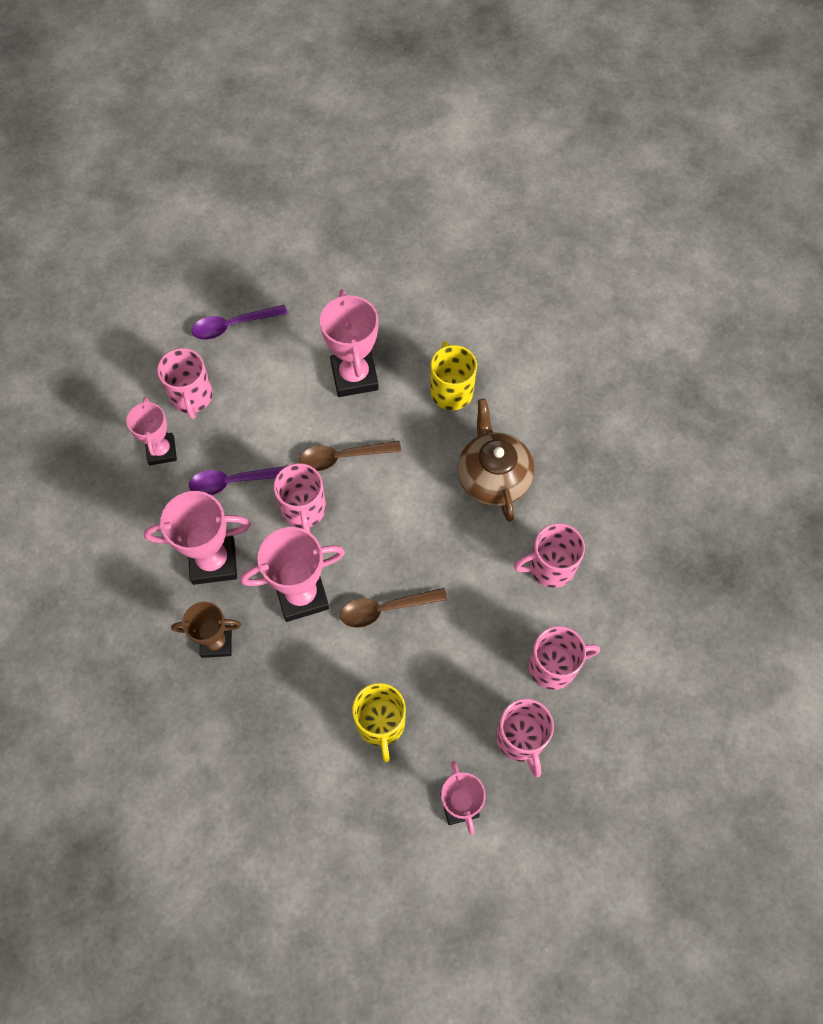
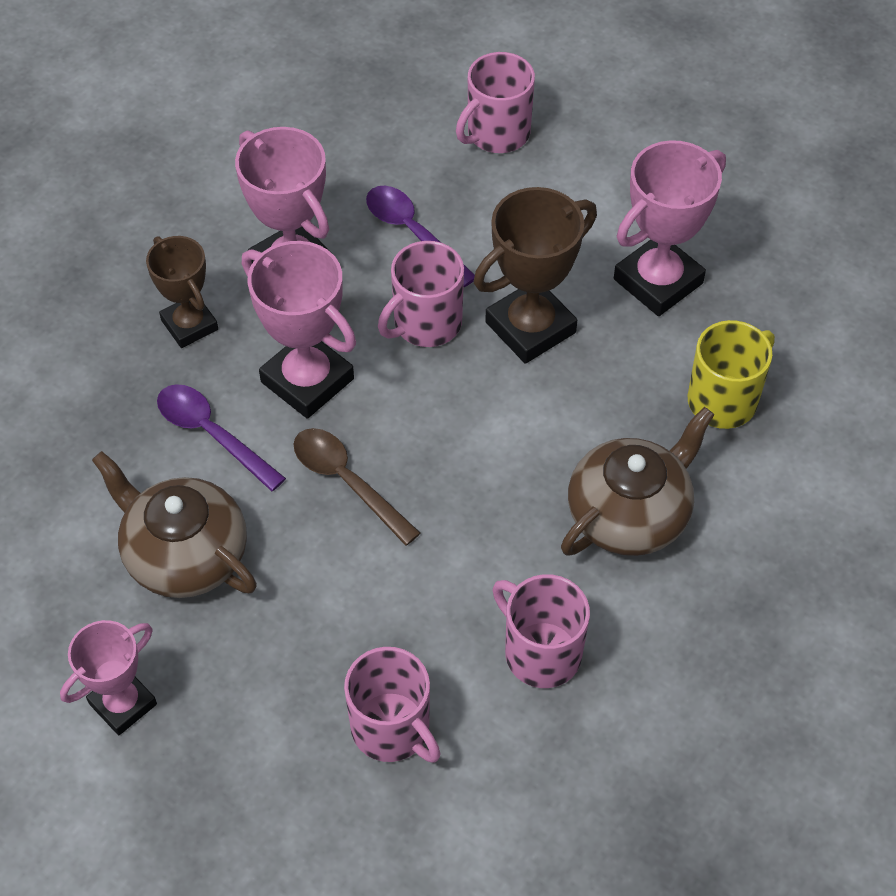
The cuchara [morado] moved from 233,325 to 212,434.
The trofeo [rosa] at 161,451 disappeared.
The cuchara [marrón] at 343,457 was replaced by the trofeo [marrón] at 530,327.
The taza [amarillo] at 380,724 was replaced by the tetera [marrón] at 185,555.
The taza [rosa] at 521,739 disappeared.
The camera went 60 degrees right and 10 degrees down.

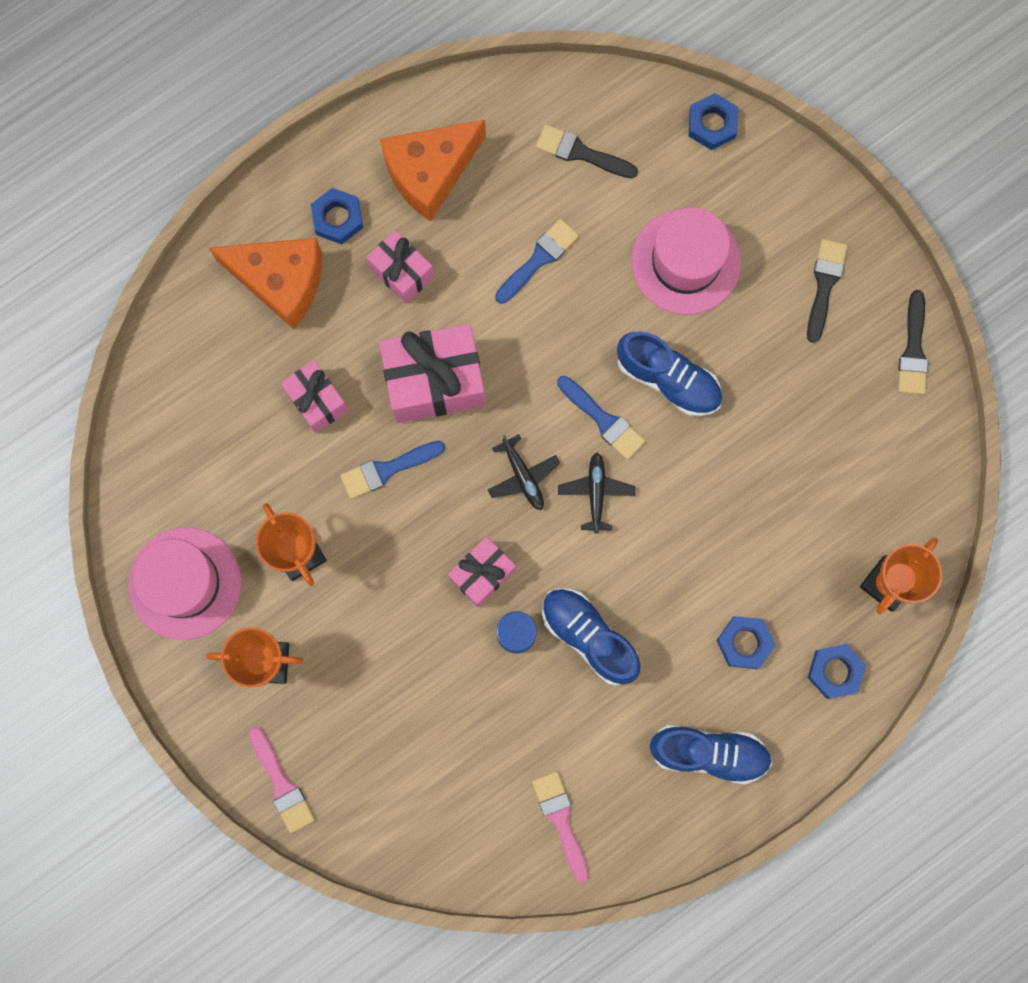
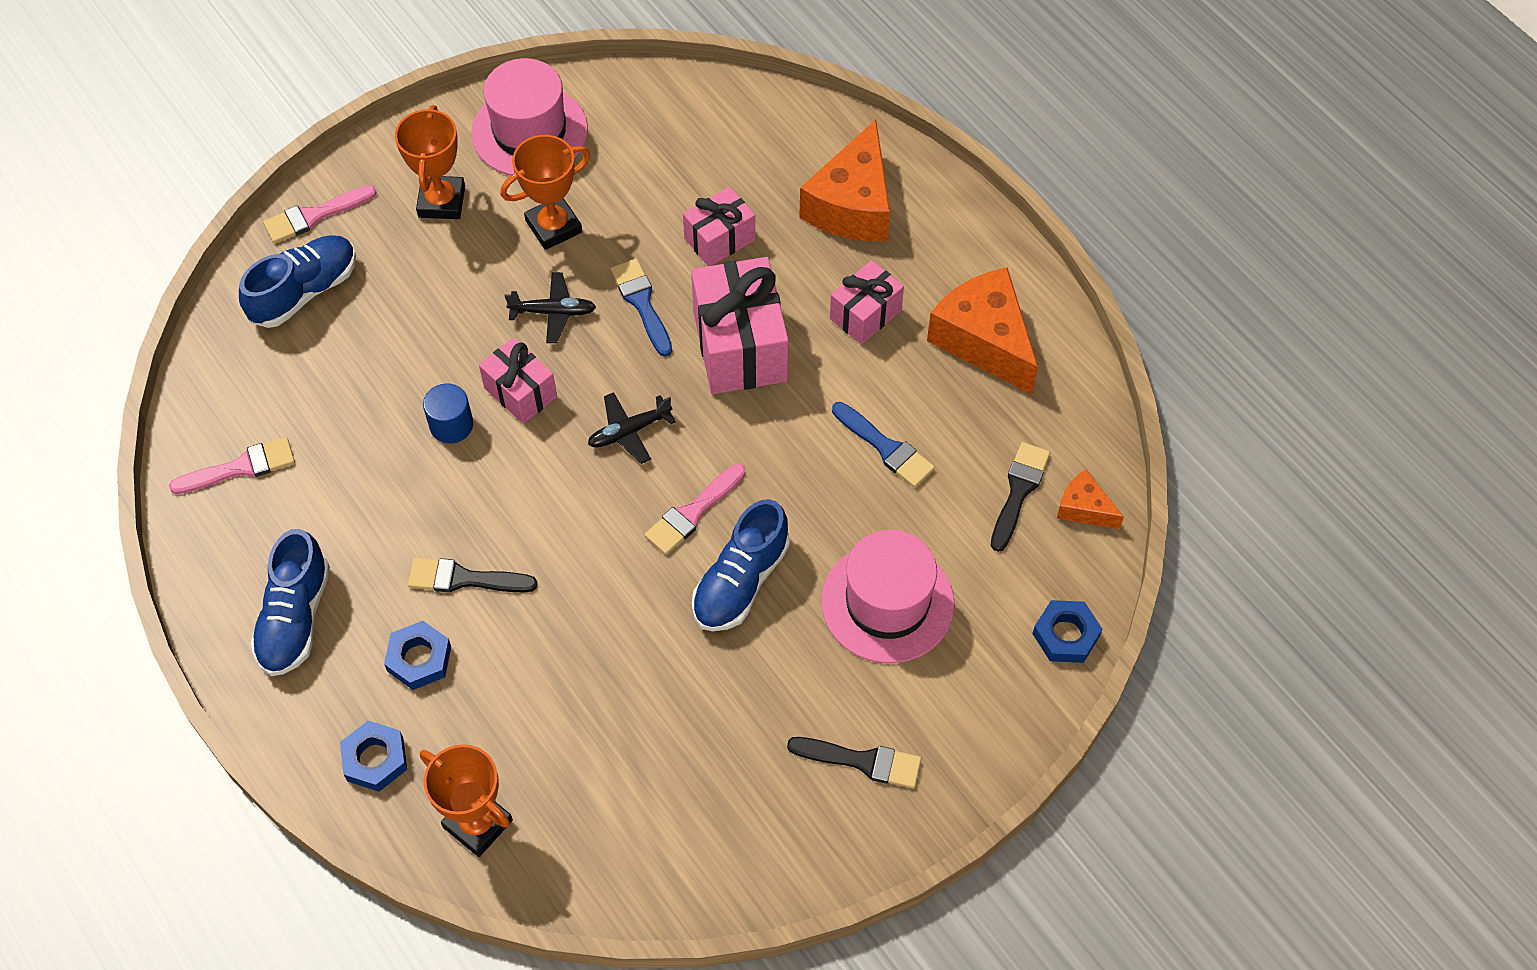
The tuerca [azul] at 337,218 disappeared.
The pincel [negro] moved from 913,349 to 465,579.
The pincel [azul] at 603,420 became the pincel [rosa] at 693,512.
The avión [negro] moved from 596,493 to 553,312.
The zapato [azul] moved from 589,637 to 304,291.
The queso [naranja] at 1084,508 appeared.
The camera went 90 degrees right and 20 degrees down.

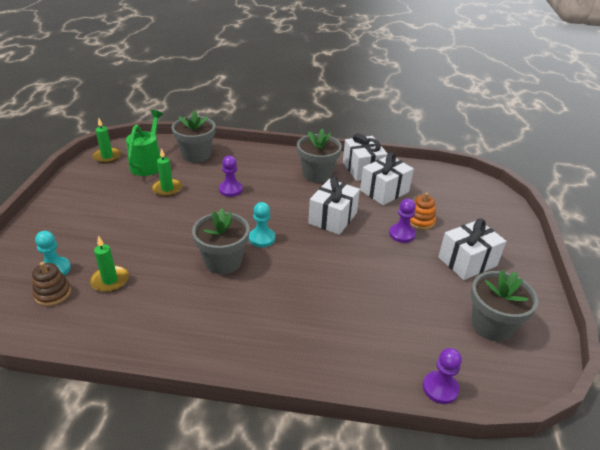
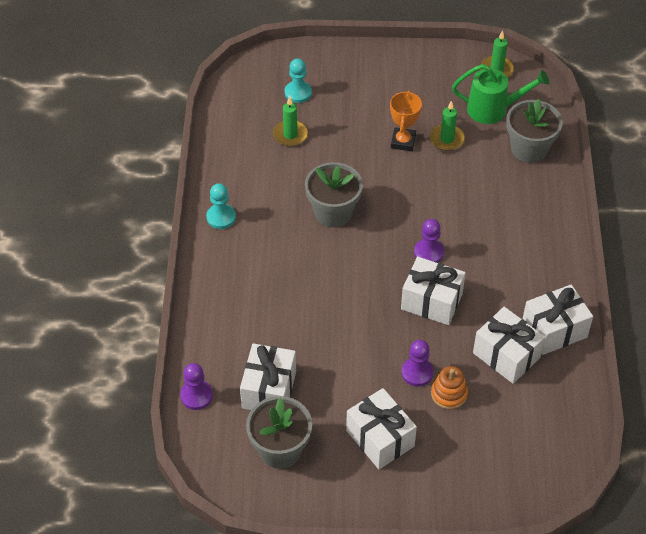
The maceta [gris] at 317,174 disappeared.
The peón [morado] moved from 230,190 to 428,252.
The peón [turquesa] moved from 262,238 to 221,217.
The juguete apilable [marrón] at 53,293 disappeared.
The trofeo [naranja] at 403,142 appeared.
The regalo [blanco] at 269,390 appeared.
The camera went 85 degrees right and 15 degrees up.

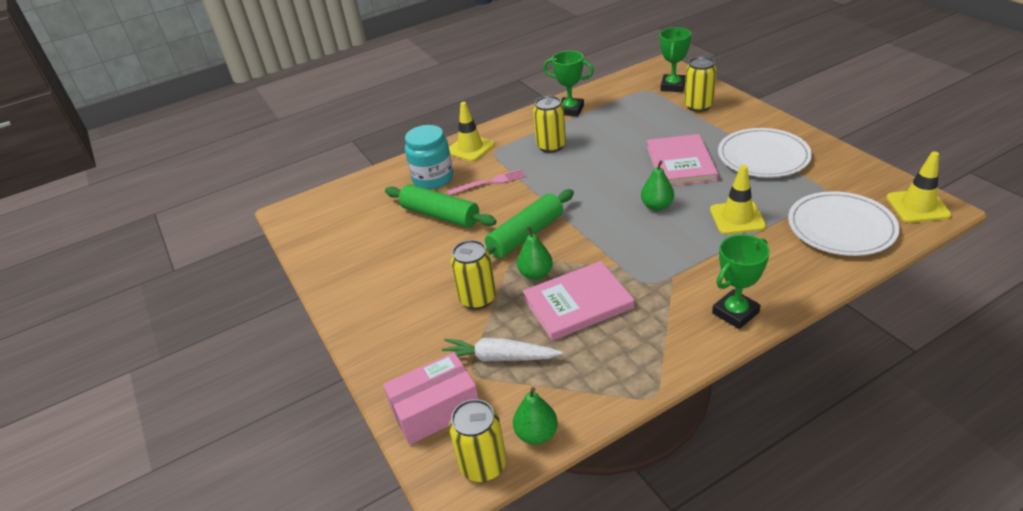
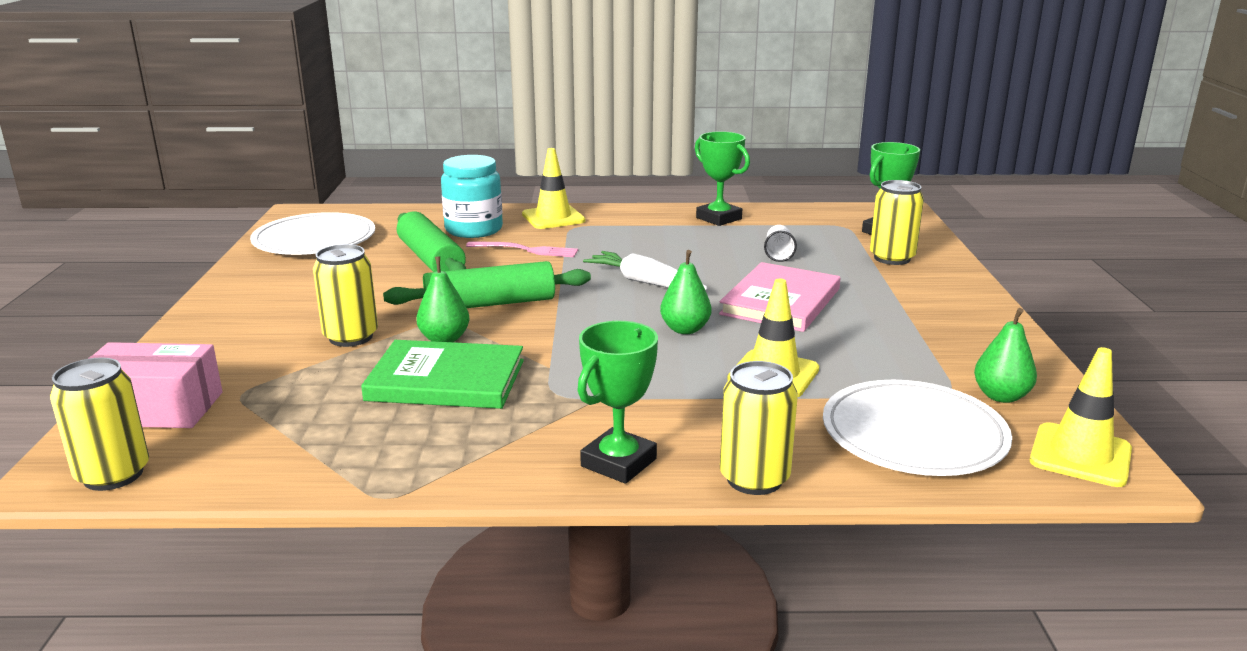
The lata [amarillo] moved from 551,146 to 754,479.
The plato [blanco] moved from 763,156 to 314,240.
The trofeo [verde] at 735,313 turned 45 degrees counterclockwise.
The libro [rosa] at 577,303 became the libro [verde] at 446,380.
The zanahoria [blanco] moved from 499,358 to 644,282.
The pera [verde] moved from 536,434 to 1001,396.
The vaso [blanco] at 778,254 appeared.
The camera went 25 degrees right and 15 degrees down.

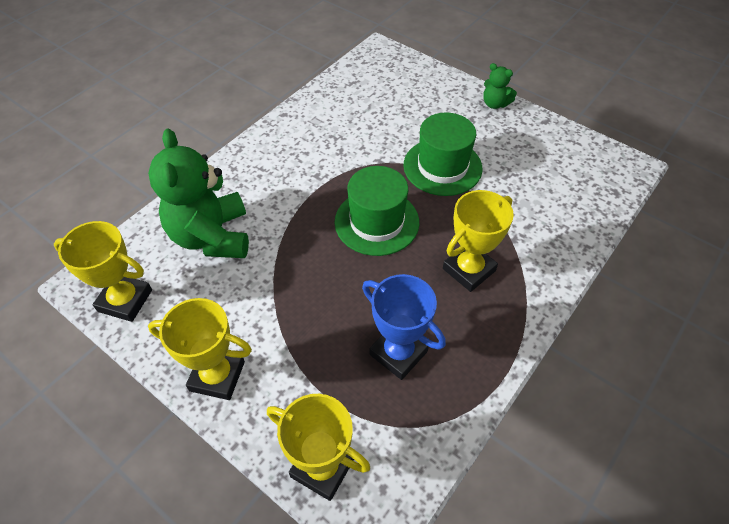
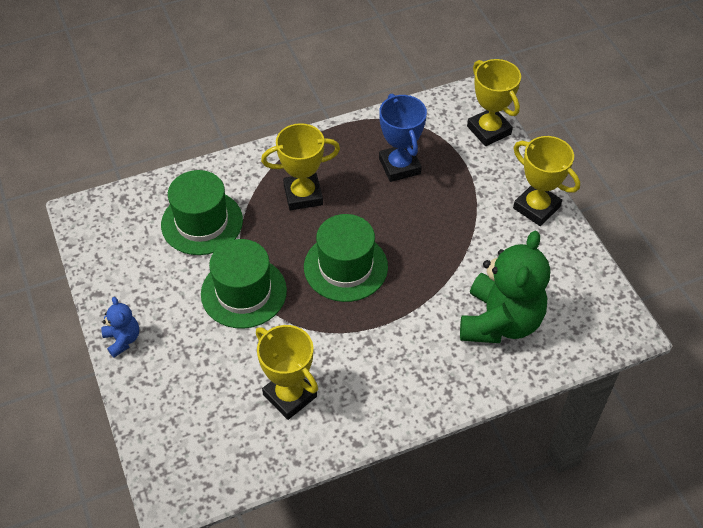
The osito [verde] at 495,104 became the osito [azul] at 123,339.
The trofeo [amarillo] moved from 125,300 to 290,395.
The sombrero [verde] at 202,222 appeared.
The camera went 150 degrees left and 0 degrees up.

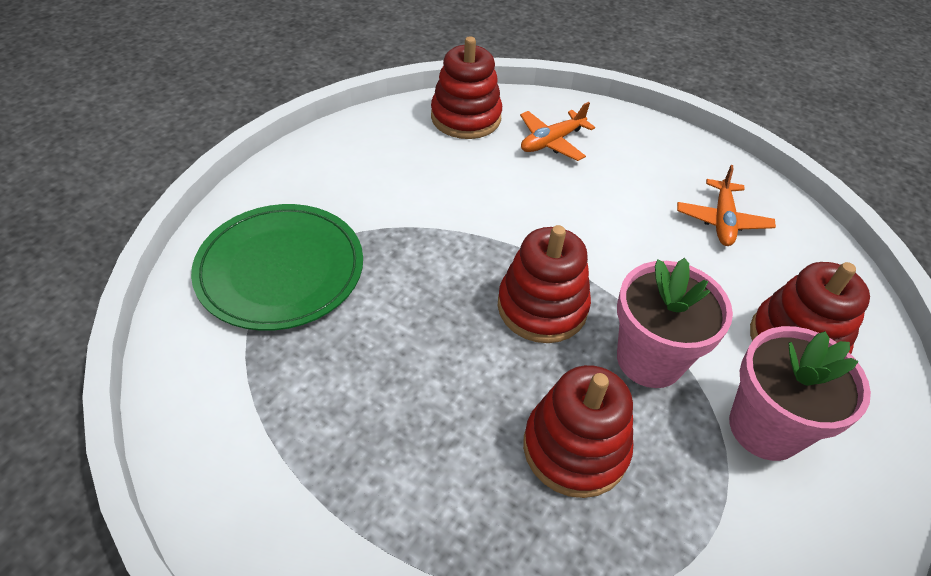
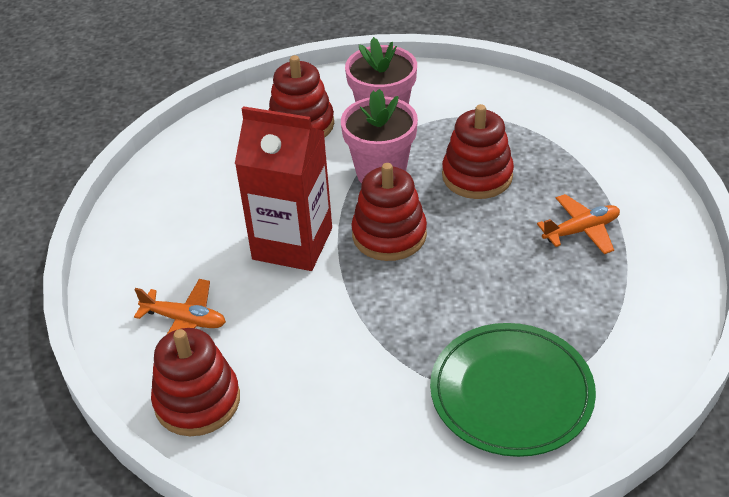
The avión [naranja] moved from 722,221 to 581,230.
The cartón de leche [rojo] at 292,243 appeared.
The camera went 120 degrees left and 5 degrees down.

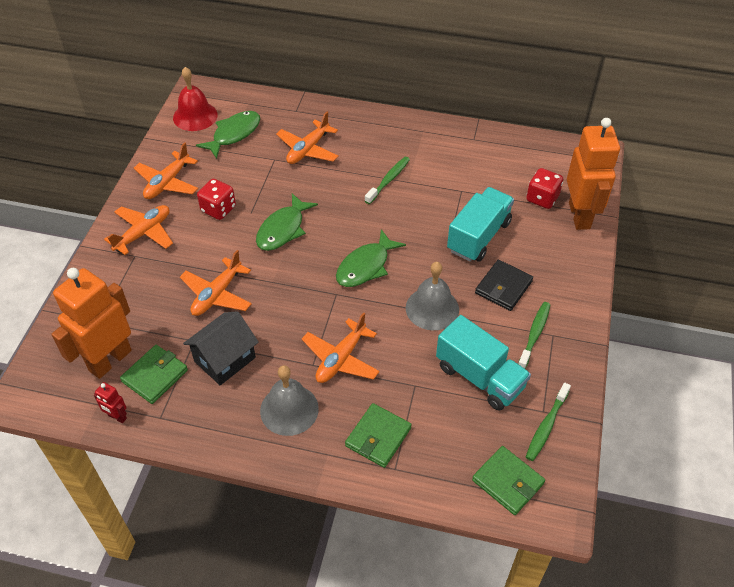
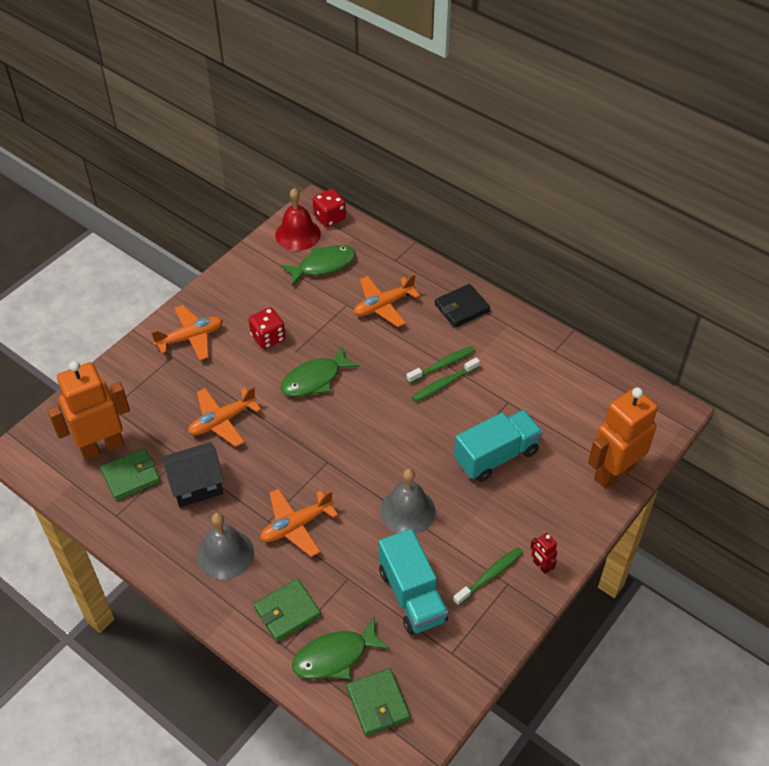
The robot [naranja] at 580,215 turned 150 degrees counterclockwise.
The avión [naranja] at 167,182 disappeared.
The dado [rojo] moved from 542,198 to 329,217.
The pez [verde] moved from 365,266 to 335,656.
The cartera [negro] moved from 503,287 to 461,308.
The robot [rojo] moved from 117,417 to 541,566.
The cepillo de dientes [verde] moved from 546,426 to 444,384.
The camera went 25 degrees right and 0 degrees up.

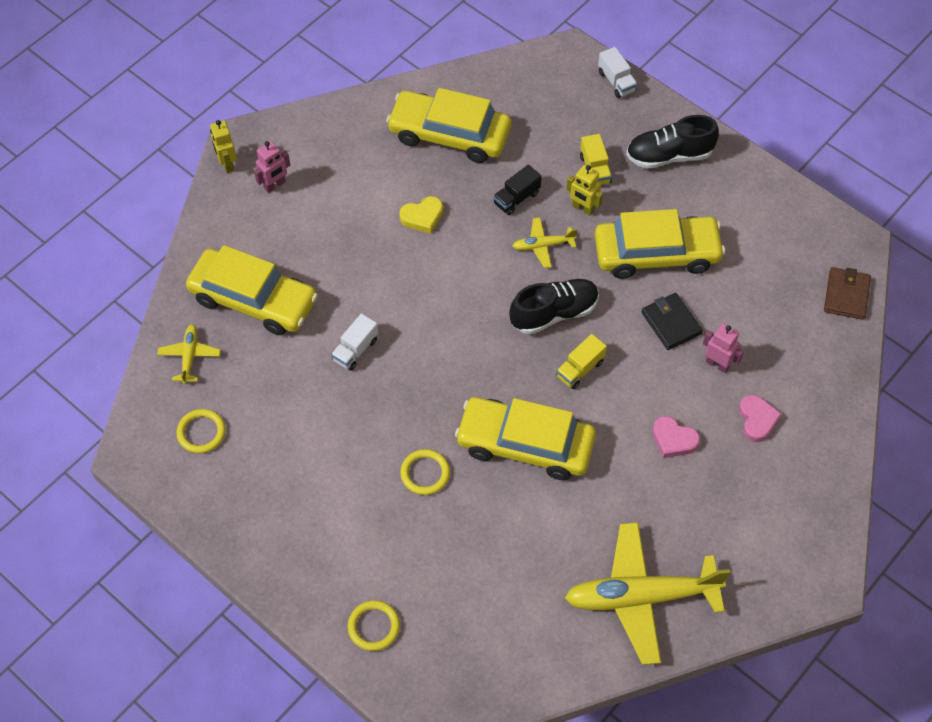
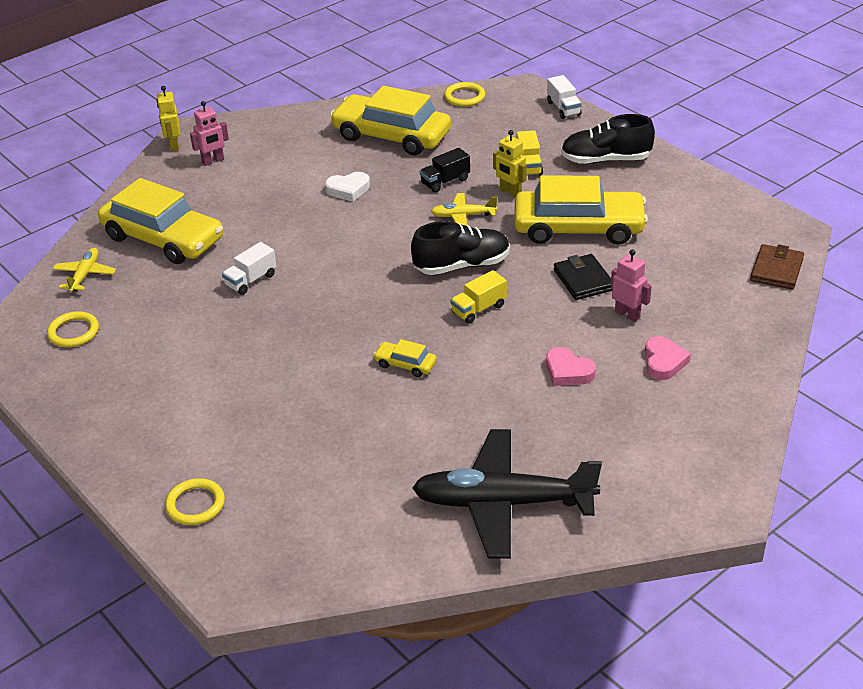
The corazón [amarillo] at 422,217 became the corazón [blanco] at 348,189.
The coche [amarillo] at 525,444 changed to 0.42 times the size.
The anillo [amarillo] moved from 425,473 to 464,97.
The avión [amarillo] at 641,597 became the avión [negro] at 503,503.
The camera went 10 degrees right and 20 degrees down.

